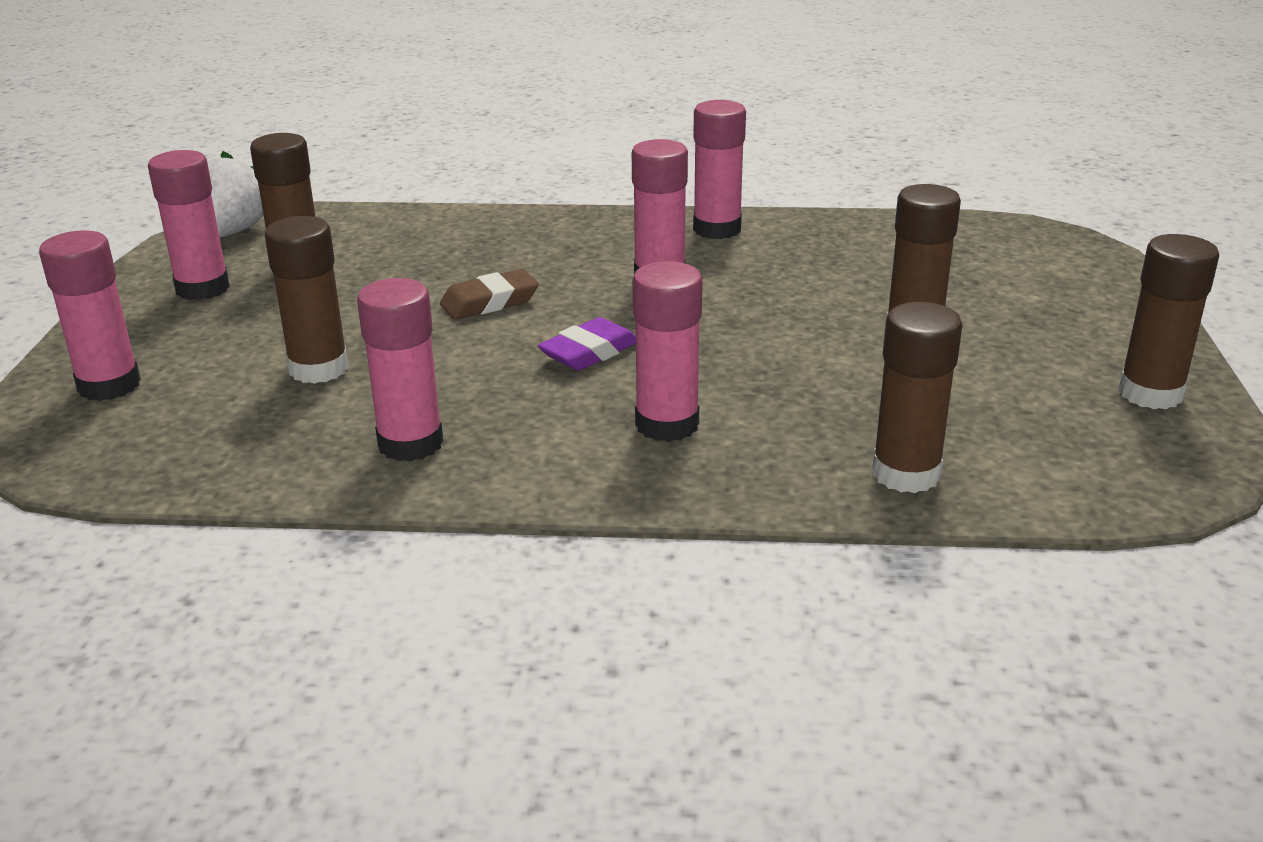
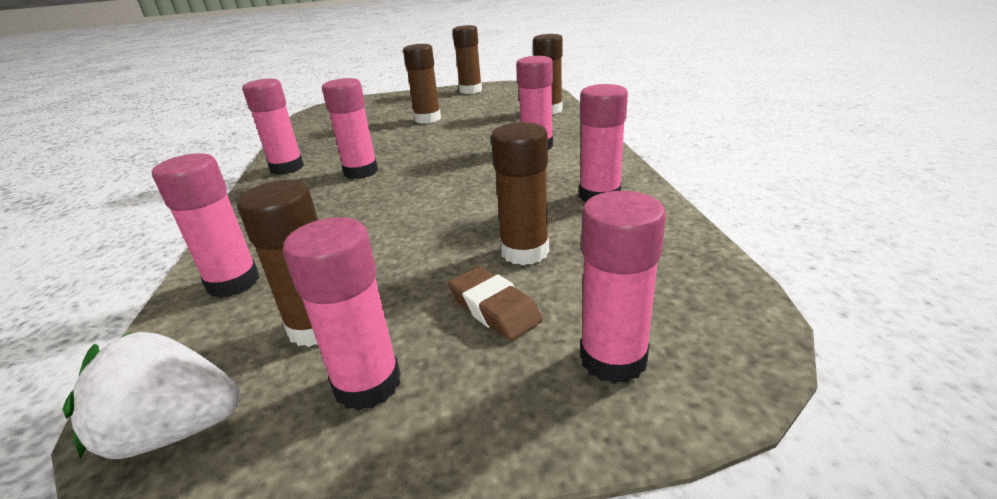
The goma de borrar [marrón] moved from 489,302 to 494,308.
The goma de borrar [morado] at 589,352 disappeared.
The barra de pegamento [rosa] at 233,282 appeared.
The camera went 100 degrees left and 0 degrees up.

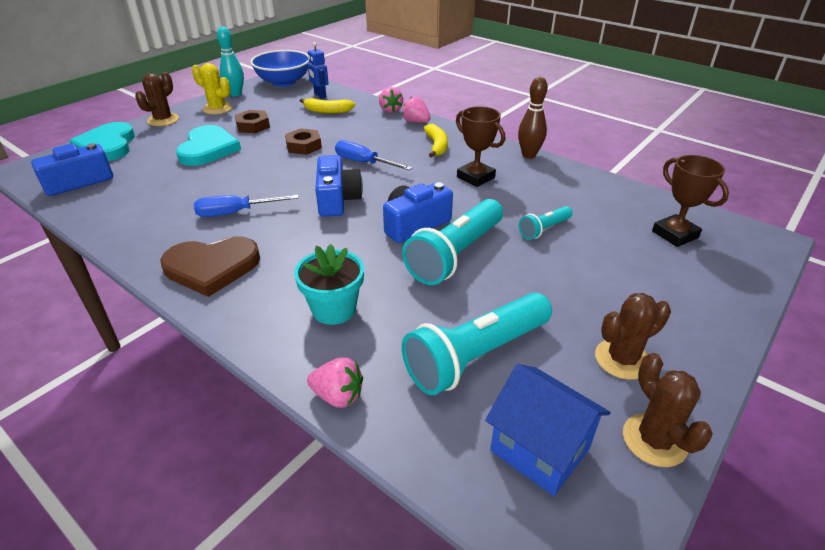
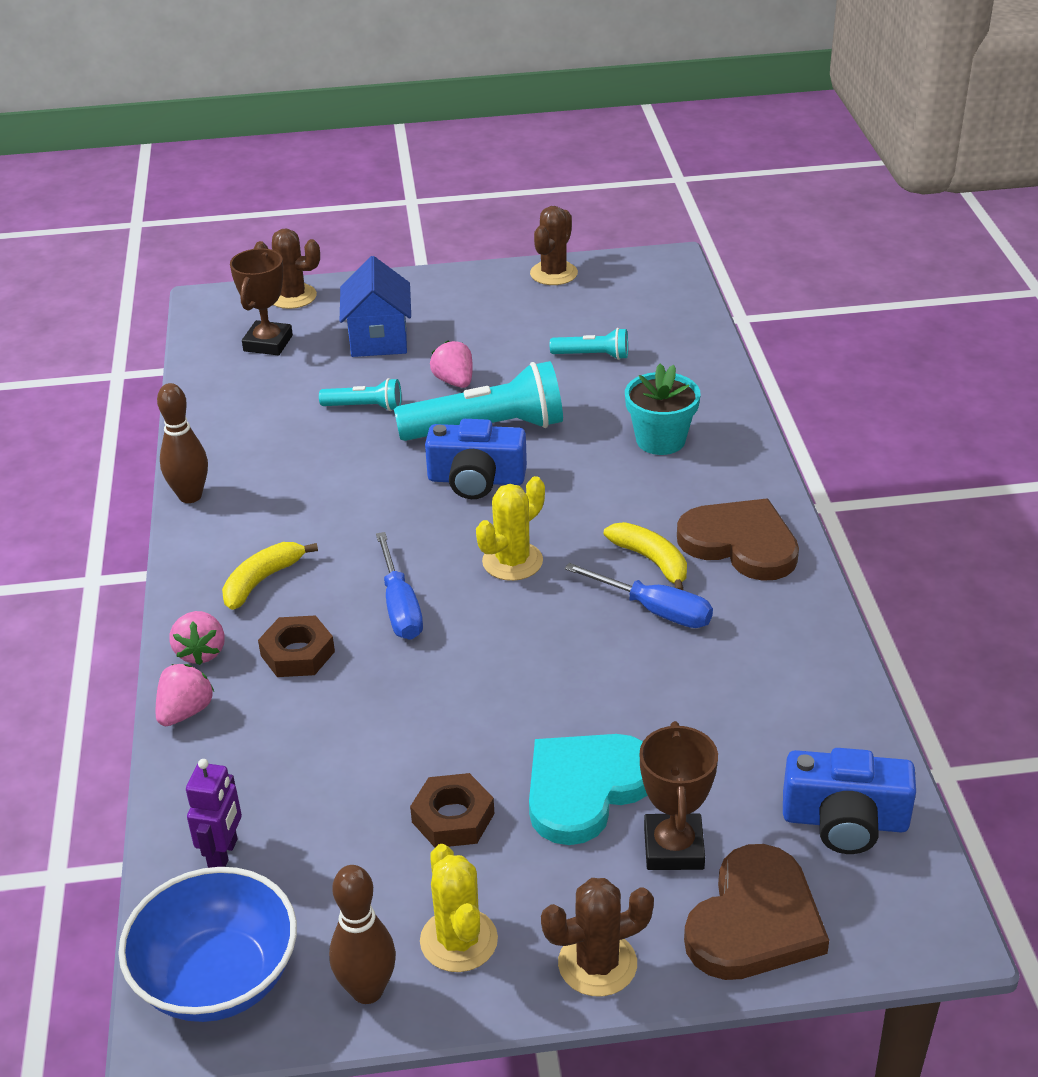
The bolo [turquesa] at 235,94 became the bolo [marrón] at 367,990.
The robot [azul] at 320,95 became the robot [morado] at 223,854.
The plátano [amarillo] moved from 327,111 to 651,561.
The trofeo [marrón] moved from 475,177 to 673,848.
The corazón [turquesa] at 107,146 became the corazón [marrón] at 754,921.
The tuerca [marrón] moved from 304,146 to 297,653.
The cámara [azul] at 337,199 was replaced by the cactus [amarillo] at 512,561.
The lámpara de mano [turquesa] at 475,356 changed to 0.50 times the size.
The cactus [marrón] moved from 622,359 to 292,296.
The fresa [rosa] moved from 338,396 to 454,381.
The casa [azul] moved from 539,450 to 378,339.
The camera went 135 degrees left and 0 degrees up.

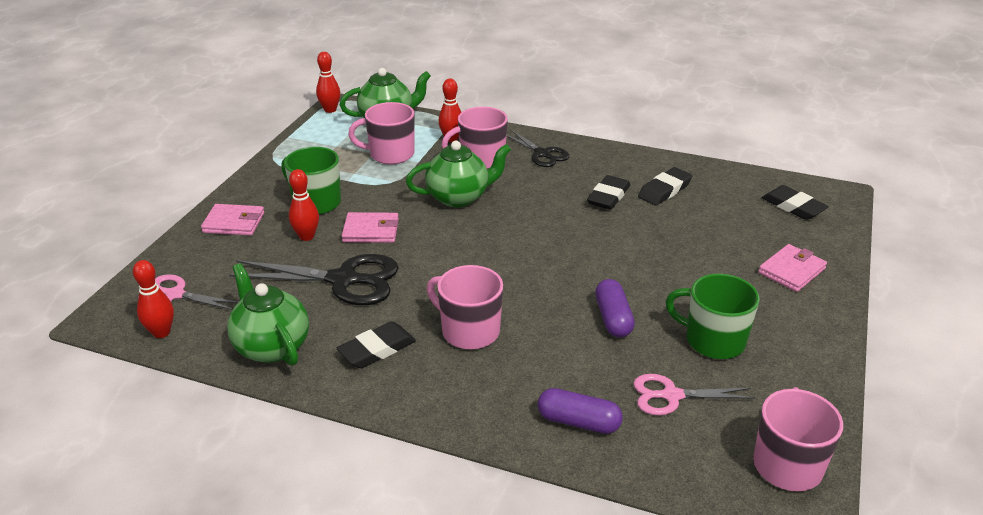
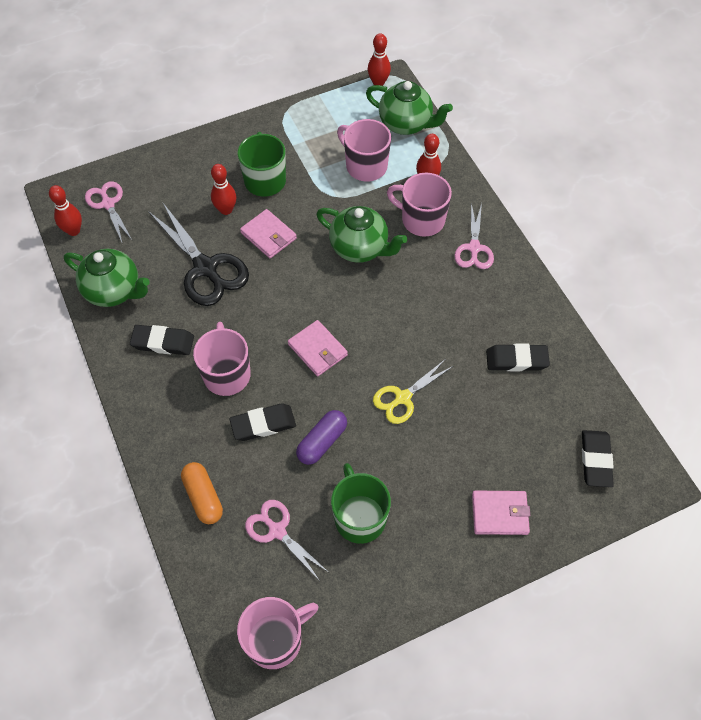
The tijeras [negro] at 542,154 became the tijeras [rosa] at 474,248.
The goma de borrar [negro] moved from 608,196 to 263,424.
The cartera [rosa] moved from 234,223 to 317,350.
The tetera [verde] at 272,346 turned 105 degrees clockwise.
The cápsula [morado] at 578,422 became the cápsula [naranja] at 203,497.
The tijeras [amarillo] at 402,398 appeared.
The camera went 45 degrees right and 25 degrees up.

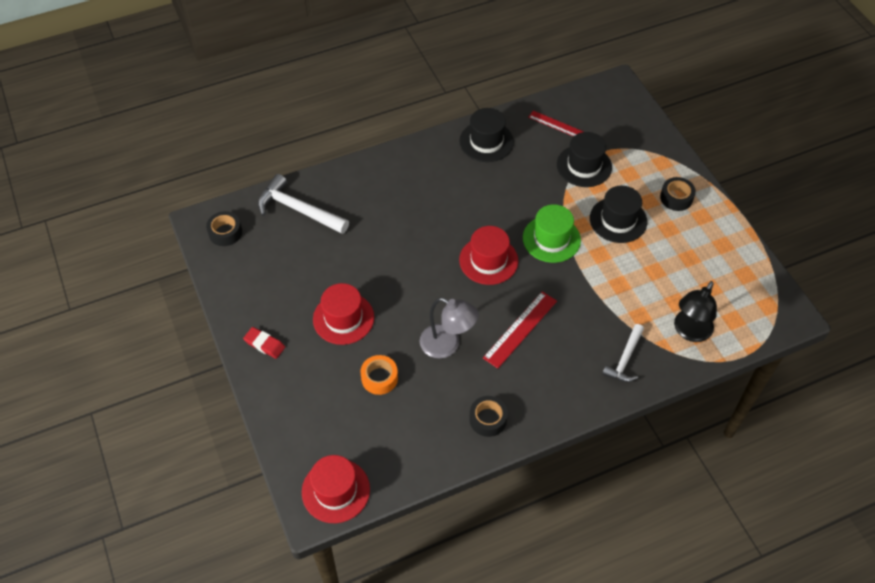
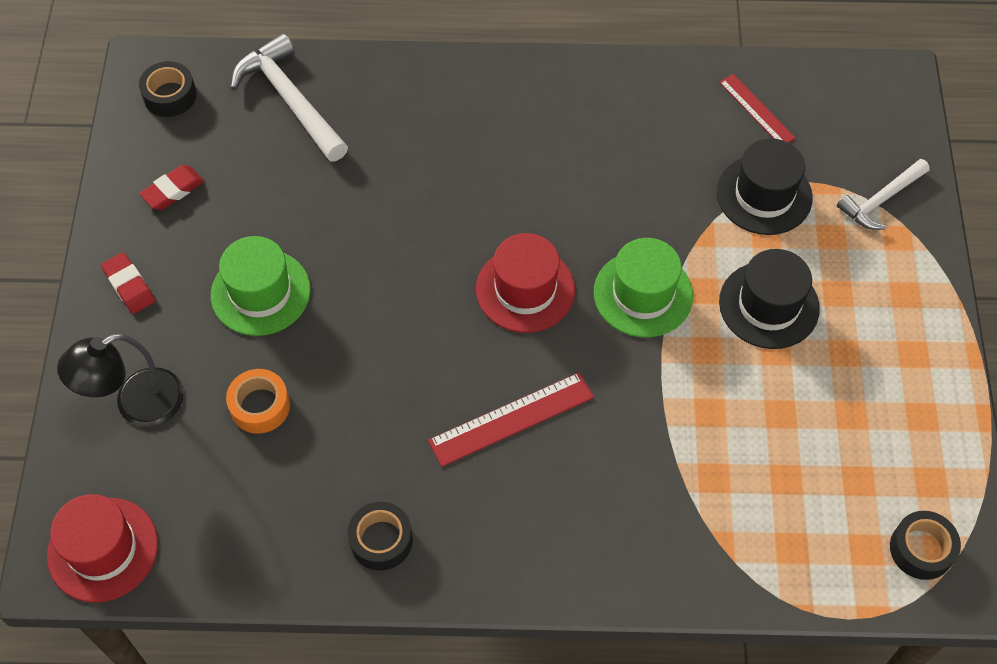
The sombrero [negro] at 486,141 disappeared.
The cinta adhesiva [negro] moved from 676,198 to 921,549.
The lámpara [negro] moved from 689,332 to 136,405.
The sombrero [rojo] at 343,318 became the sombrero [verde] at 260,292.
The lámpara [gris] at 447,345 disappeared.
The martillo [blanco] moved from 625,359 to 880,200.
The goma de borrar [rojo] at 173,190 appeared.
The camera went 25 degrees right and 5 degrees up.

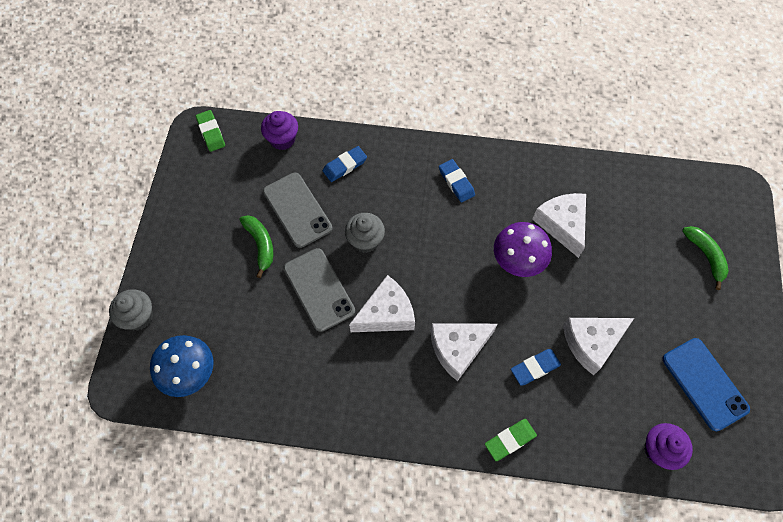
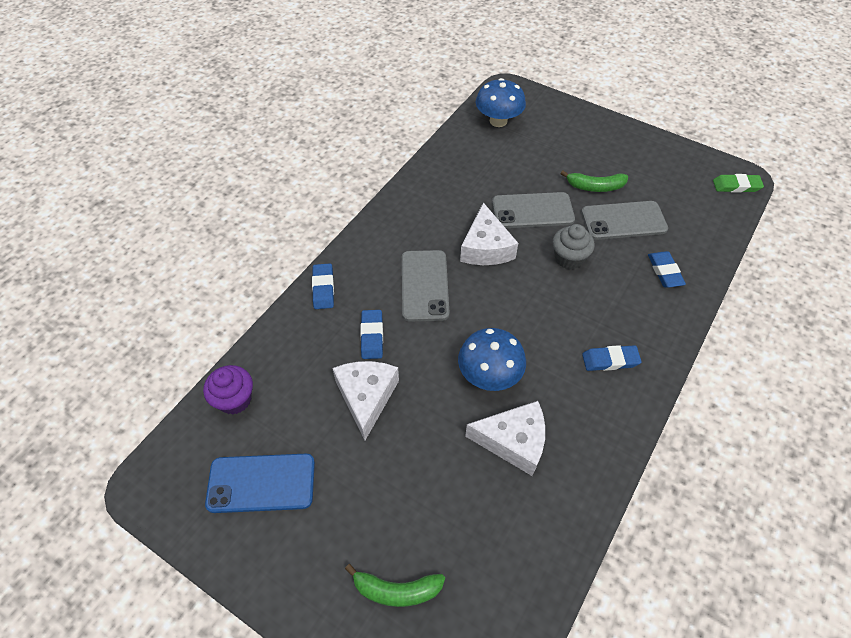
The magdalena [morado] at 282,139 disappeared.
The seta [morado] at 518,260 became the seta [azul] at 489,375.
The magdalena [gris] at 138,317 disappeared.
The queso [blanco] at 458,349 was replaced by the móvil [gris] at 424,285.
The goma de borrar [verde] at 510,440 became the goma de borrar [azul] at 323,288.
The camera went 115 degrees right and 10 degrees down.

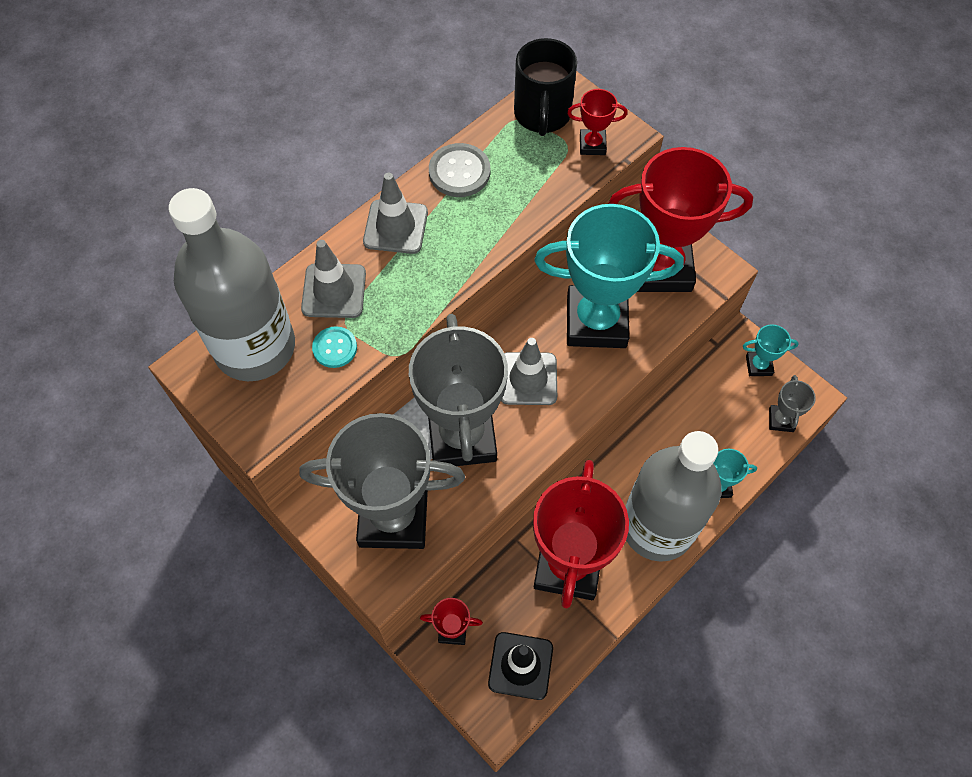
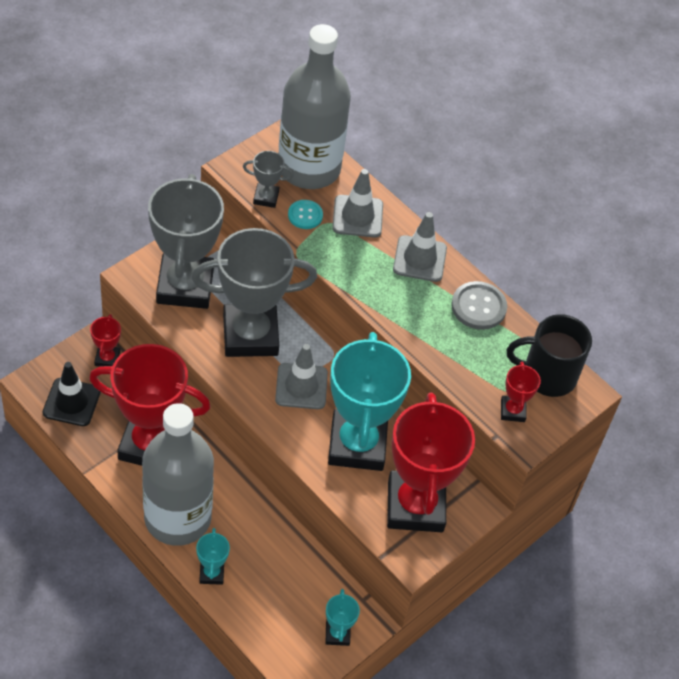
The trofeo [gris] moved from 781,420 to 266,198.
The camera went 85 degrees right and 10 degrees down.

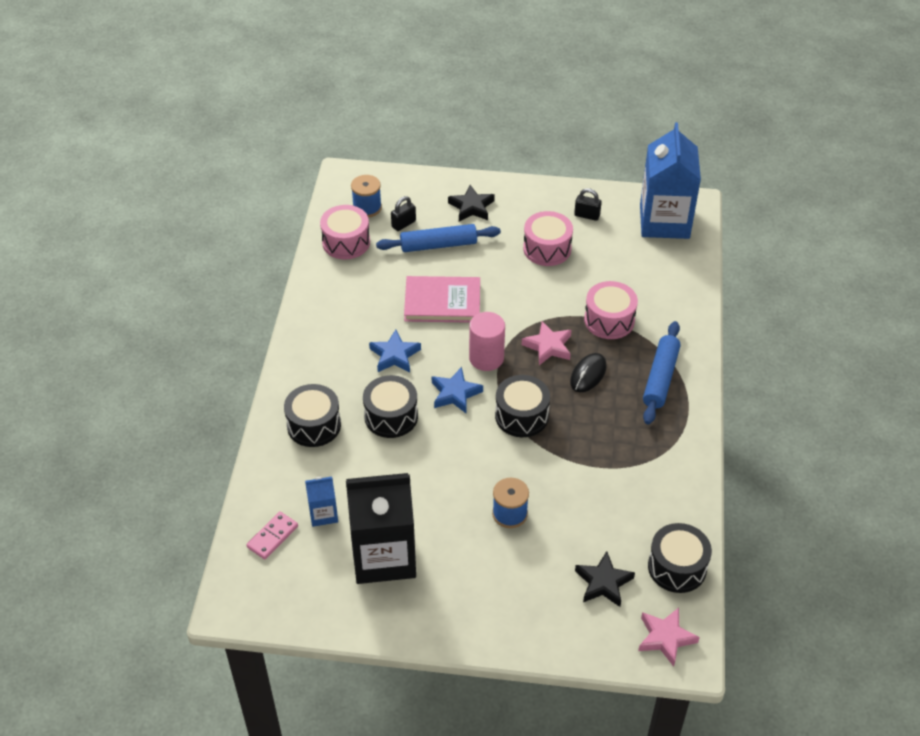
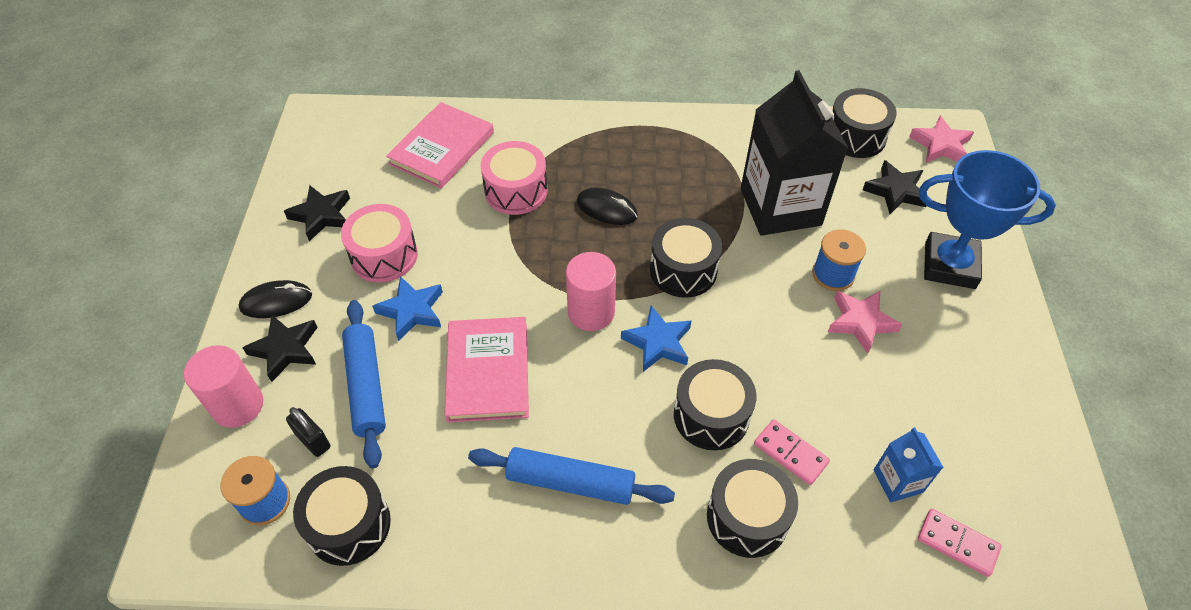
The cartón de leche [azul] at 664,221 disappeared.
The candado [negro] at 587,215 was replaced by the estrella [negro] at 321,215.
The tambor [rosa] at 346,242 became the tambor [negro] at 349,525.
The estrella [rosa] moved from 548,346 to 860,322.
The rodillo [azul] moved from 660,378 to 570,482.
The estrella [azul] moved from 395,355 to 412,311.
The cartón de leche [negro] moved from 384,556 to 780,207.
The libro [rosa] at 442,148 appeared.
The trofeo [azul] at 949,265 appeared.
The ratón [negro] at 276,301 appeared.
The cilindro [rosa] at 238,405 appeared.
The ficha de dominó [rosa] at 790,453 appeared.
The camera went 95 degrees left and 5 degrees up.

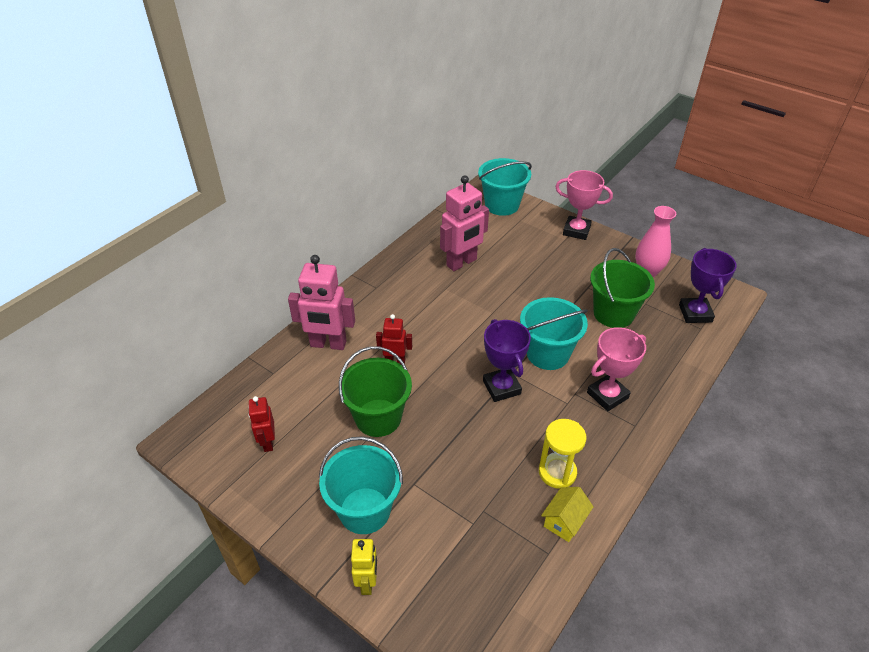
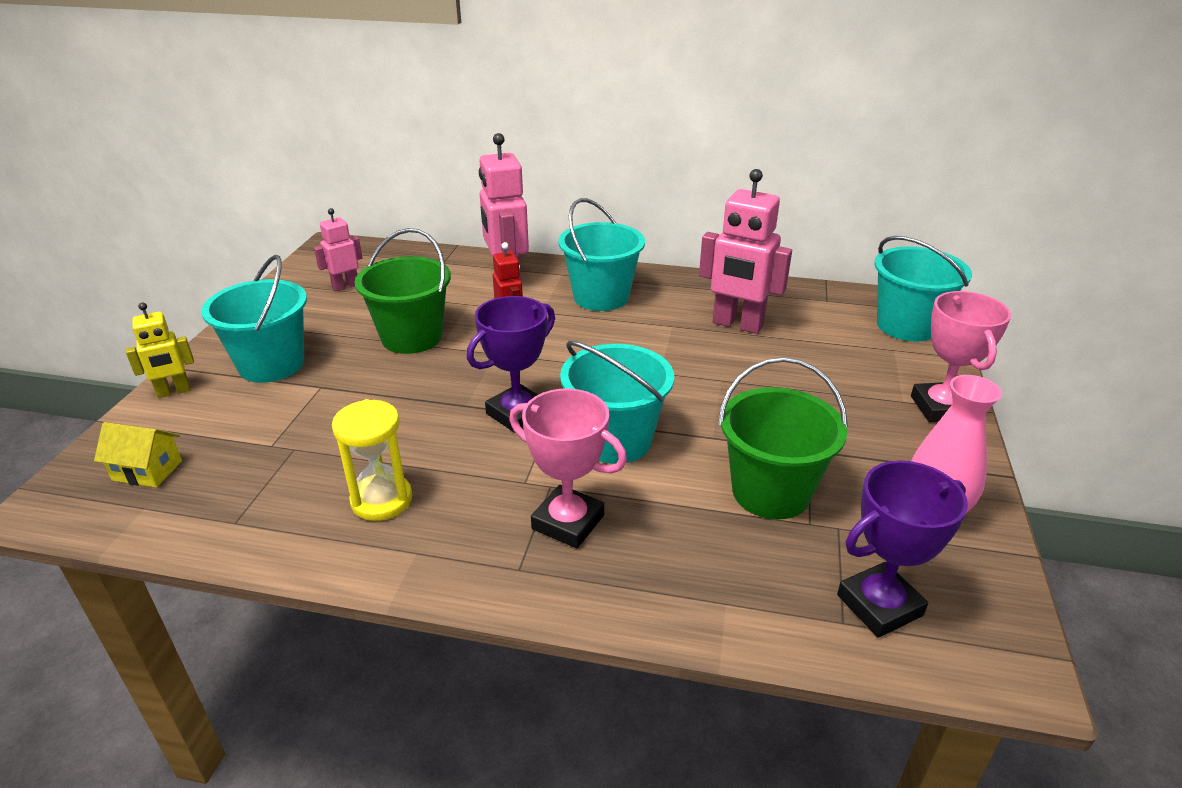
The robot [rojo] at 267,442 became the robot [rosa] at 345,286.
The casa [amarillo] moved from 564,521 to 147,470.
The balde [turquesa] at 601,297 appeared.
The camera went 65 degrees right and 10 degrees down.

